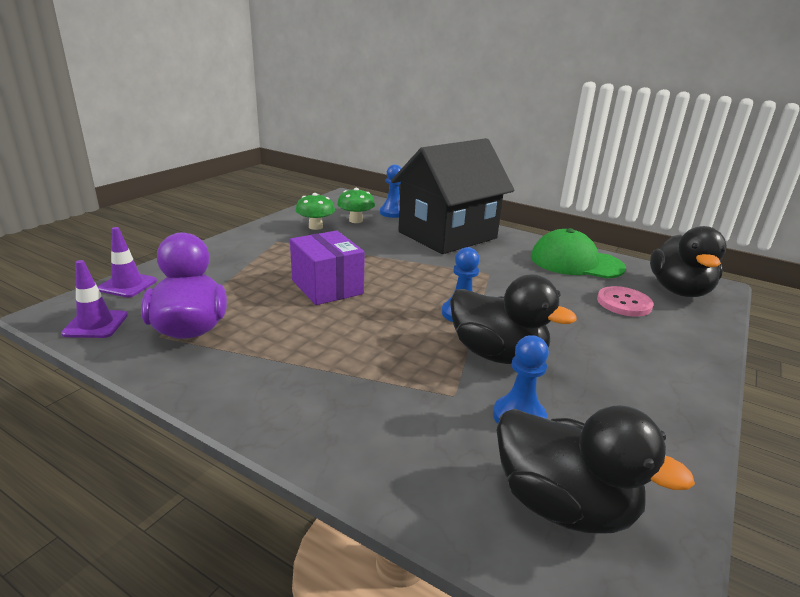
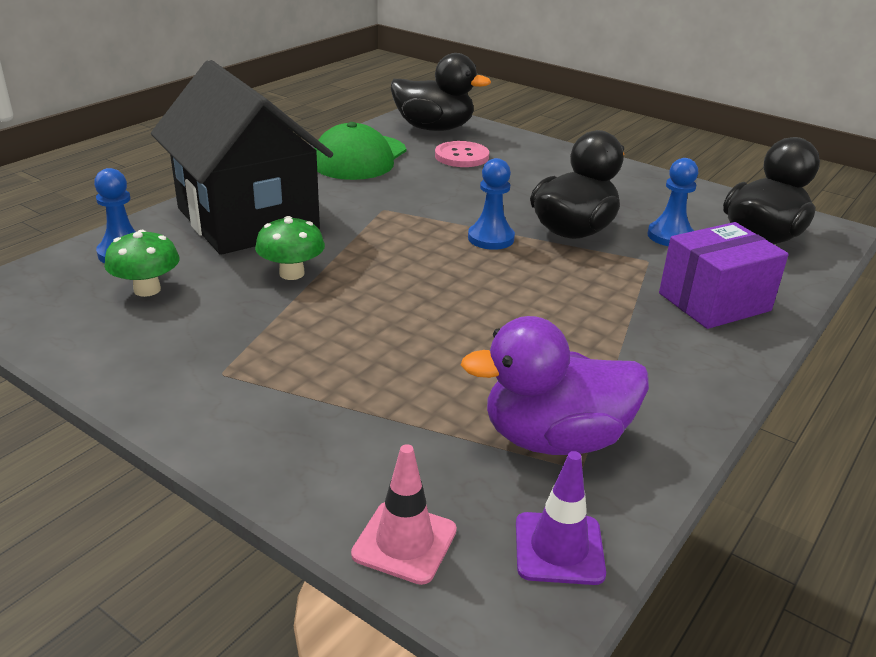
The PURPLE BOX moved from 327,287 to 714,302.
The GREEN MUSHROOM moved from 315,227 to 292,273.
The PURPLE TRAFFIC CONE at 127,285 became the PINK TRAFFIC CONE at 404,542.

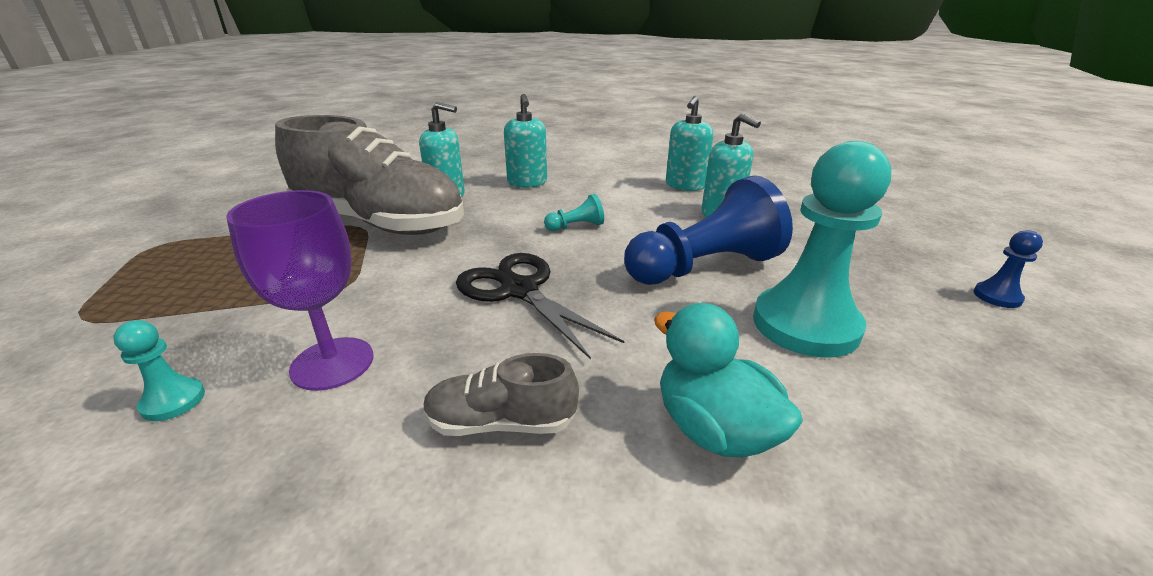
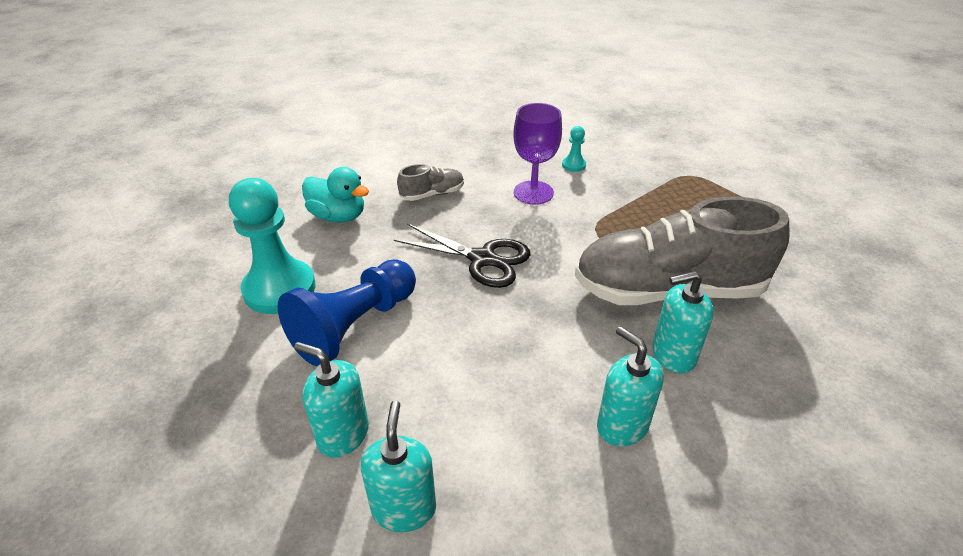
The TURQUOISE PAWN at 576,227 disappeared.
The BLUE PAWN at 997,296 disappeared.

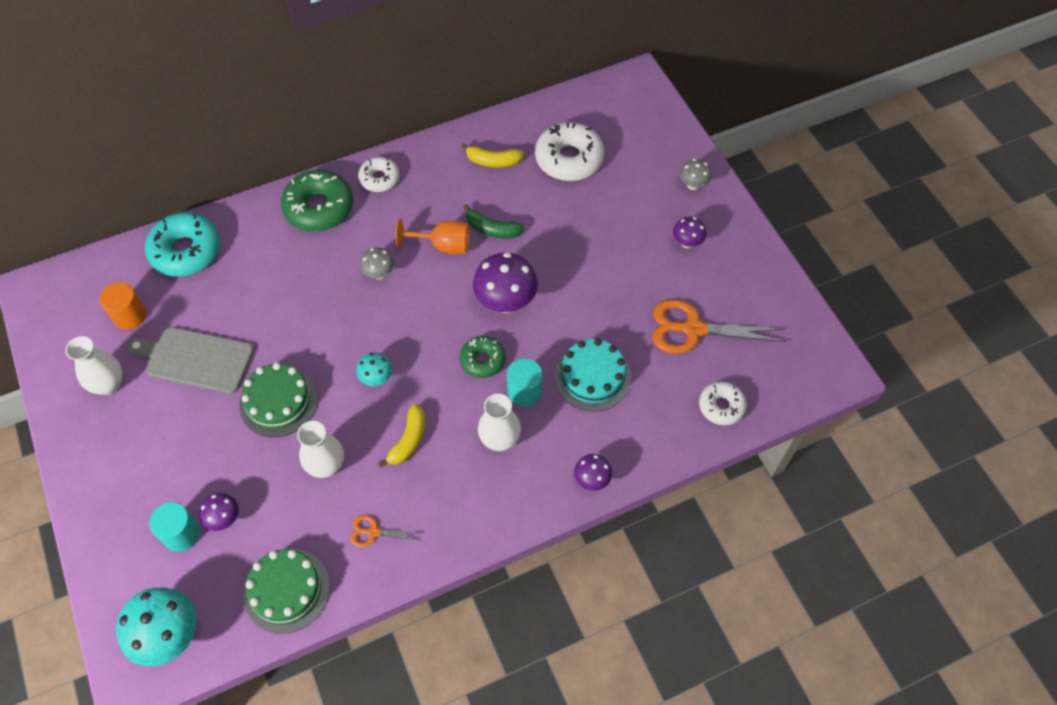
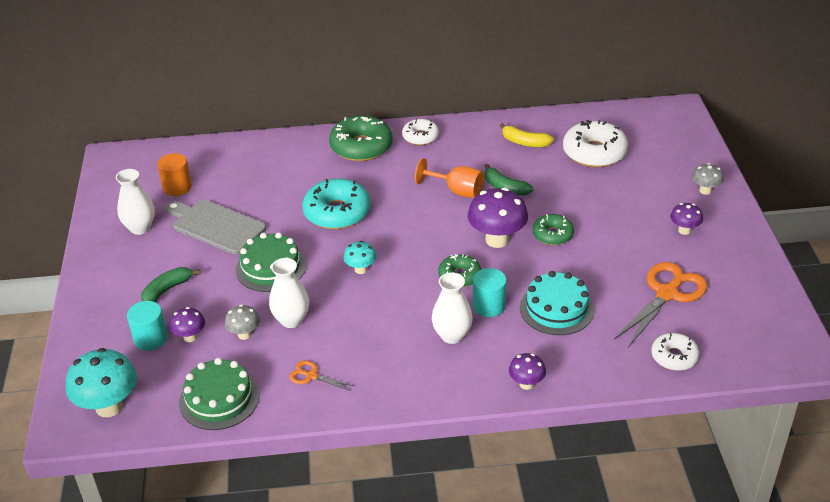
The YELLOW BANANA at 408,440 disappeared.
The GREEN BANANA at 167,290 appeared.
The GREEN DONUT at 552,235 appeared.
The TURQUOISE DONUT moved from 186,251 to 337,212.
The GREY MUSHROOM moved from 379,274 to 244,334.
The ORANGE SCISSORS at 693,329 turned 105 degrees clockwise.

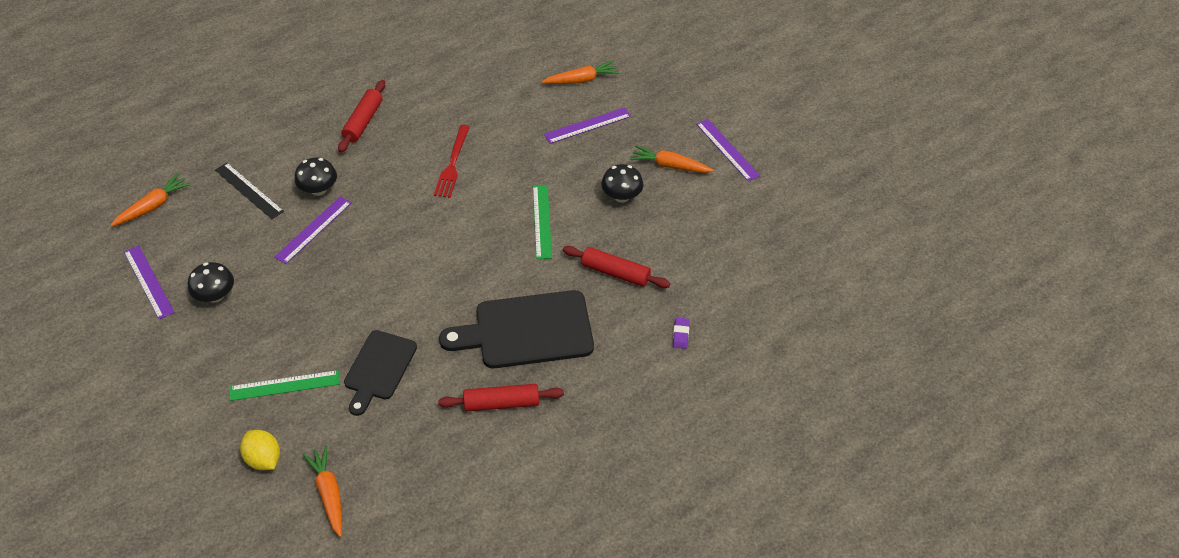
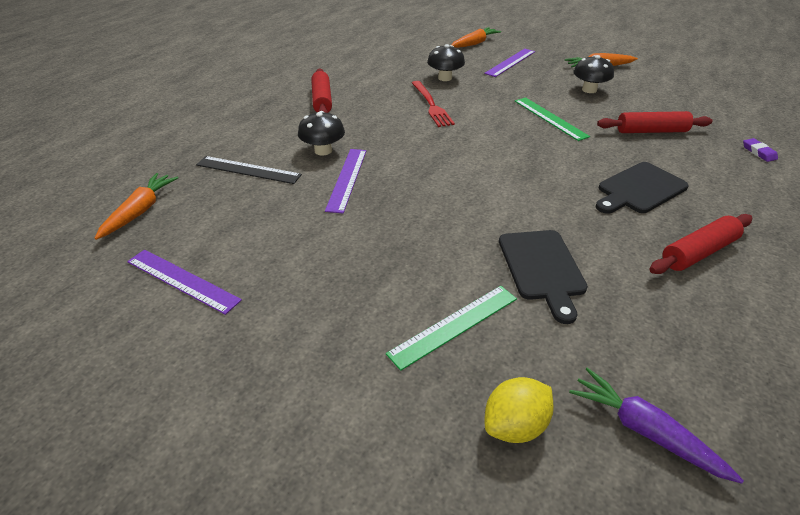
The PURPLE RULER at 727,149 disappeared.
The BLACK MUSHROOM moved from 215,295 to 445,78.
The ORANGE CARROT at 329,493 became the PURPLE CARROT at 644,431.
The YELLOW LEMON at 264,459 turned 60 degrees counterclockwise.
The BLACK CUTTING BOARD at 527,331 changed to 0.63 times the size.

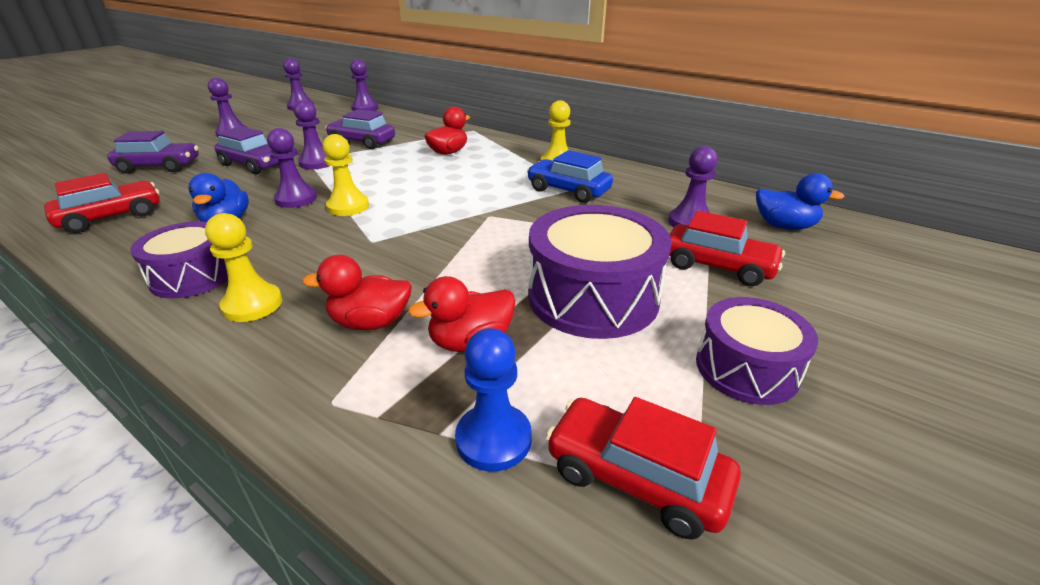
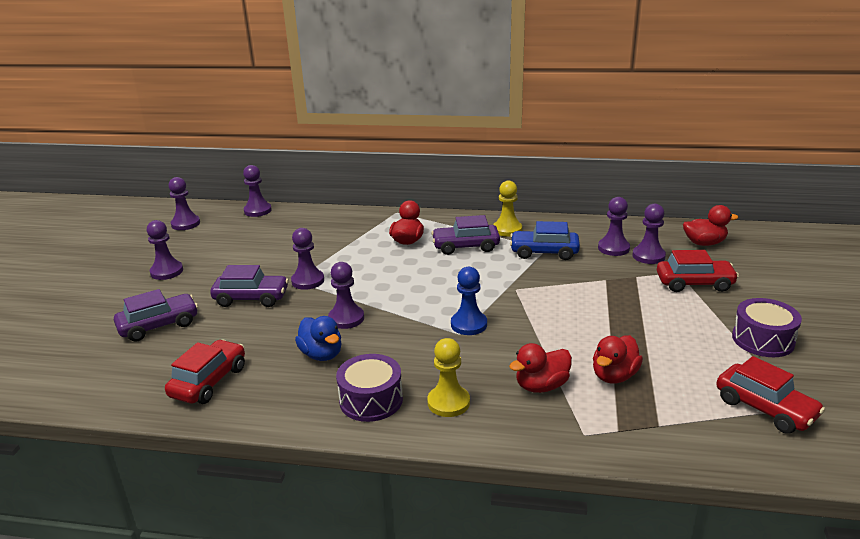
The YELLOW PAWN at 348,207 disappeared.
The PURPLE DRUM at 593,297 disappeared.
The PURPLE PAWN at 613,248 appeared.
The PURPLE CAR moved from 362,142 to 465,246.
The BLUE PAWN moved from 493,439 to 469,324.
The BLUE DUCK at 784,226 became the RED DUCK at 704,243.
The RED CAR at 636,478 turned 135 degrees counterclockwise.

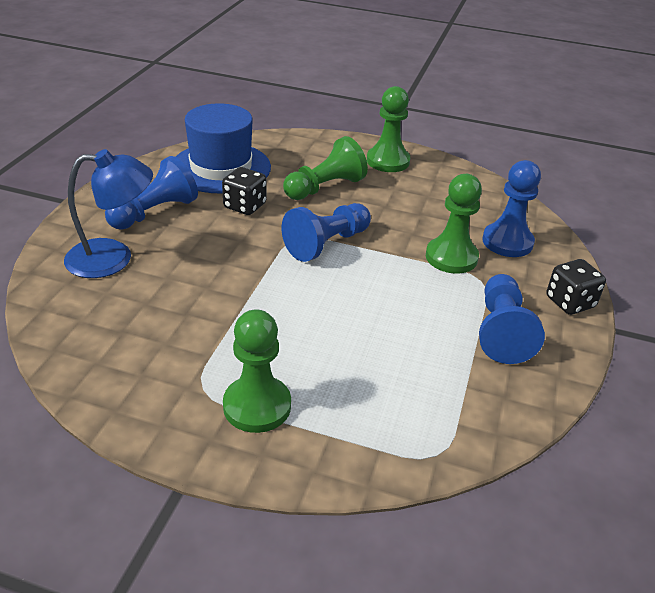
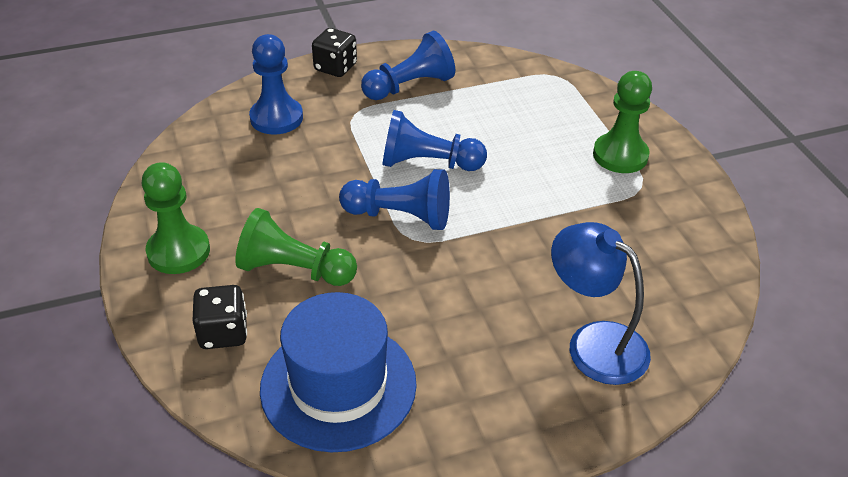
The GREEN PAWN at 451,257 disappeared.
The BLUE PAWN moved from 154,212 to 428,163.
The BLACK DICE moved from 245,206 to 223,333.

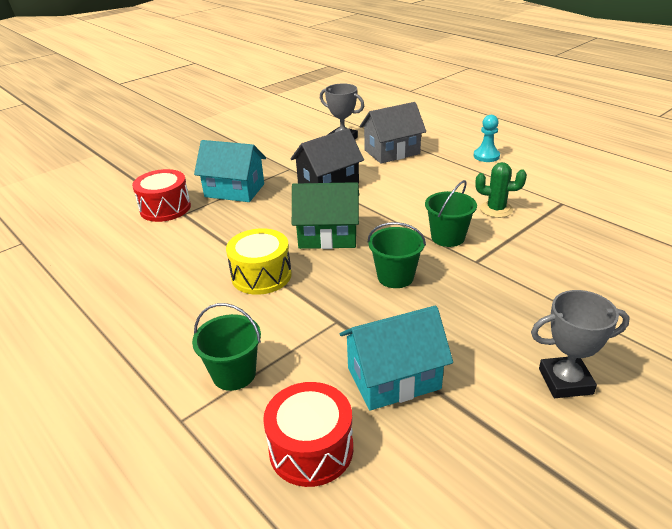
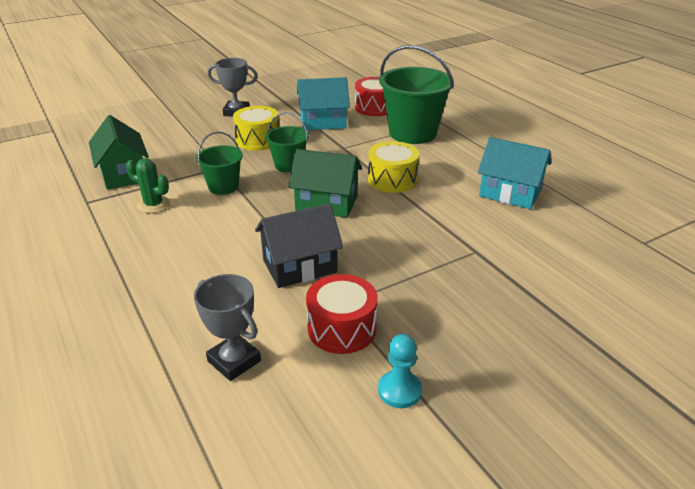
The GREY HOUSE at 392,152 disappeared.
The GREEN HOUSE at 124,174 appeared.
The YELLOW DRUM at 258,140 appeared.
The RED DRUM moved from 165,208 to 342,328.
The TURQUOISE HOUSE moved from 234,190 to 510,193.
The TURQUOISE PAWN moved from 486,156 to 399,390.
The GREEN BUCKET at 234,374 changed to 1.84 times the size.

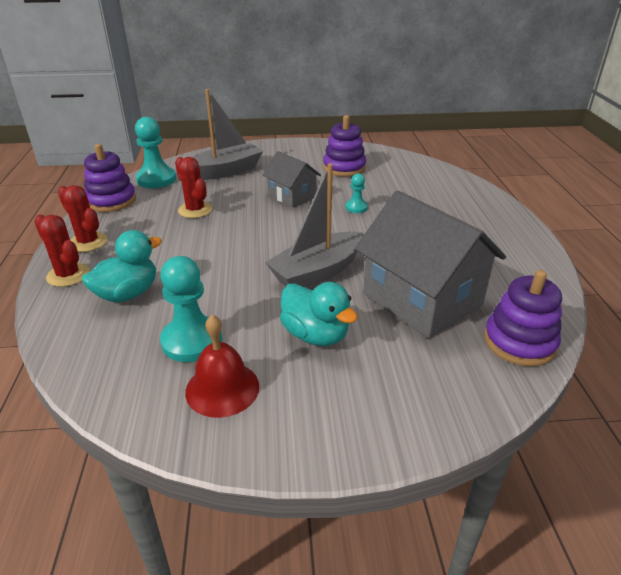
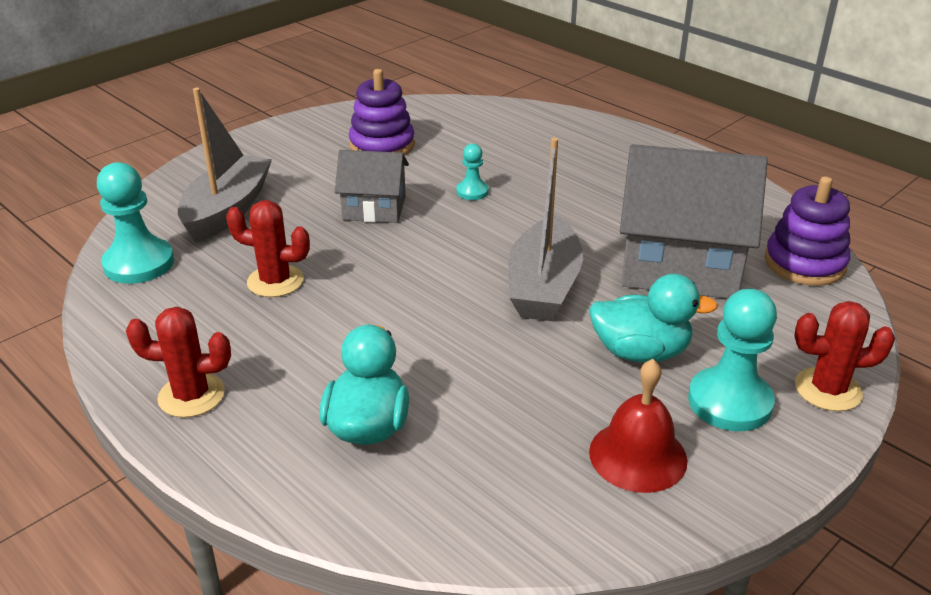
The PURPLE STACKING TOY at 111,201 disappeared.
The RED CACTUS moved from 68,275 to 828,390.
The TURQUOISE PAWN moved from 192,341 to 729,402.

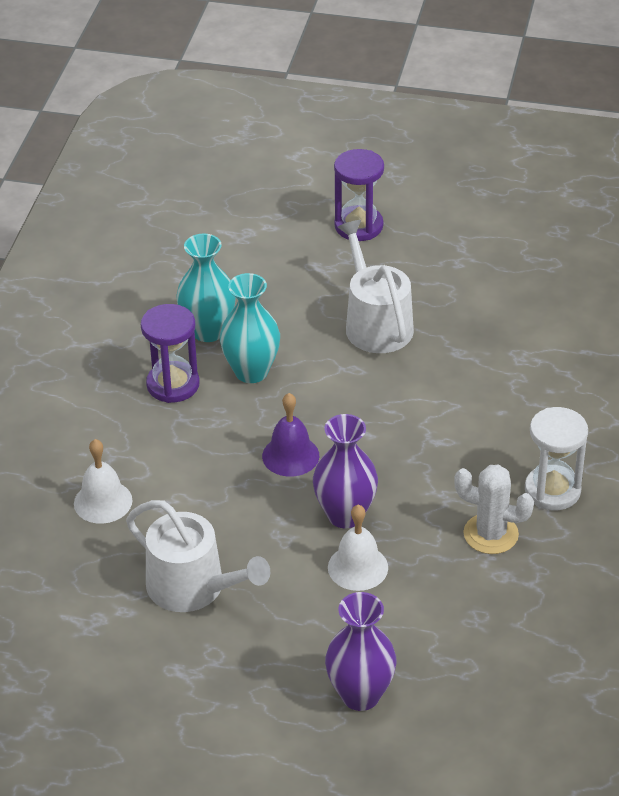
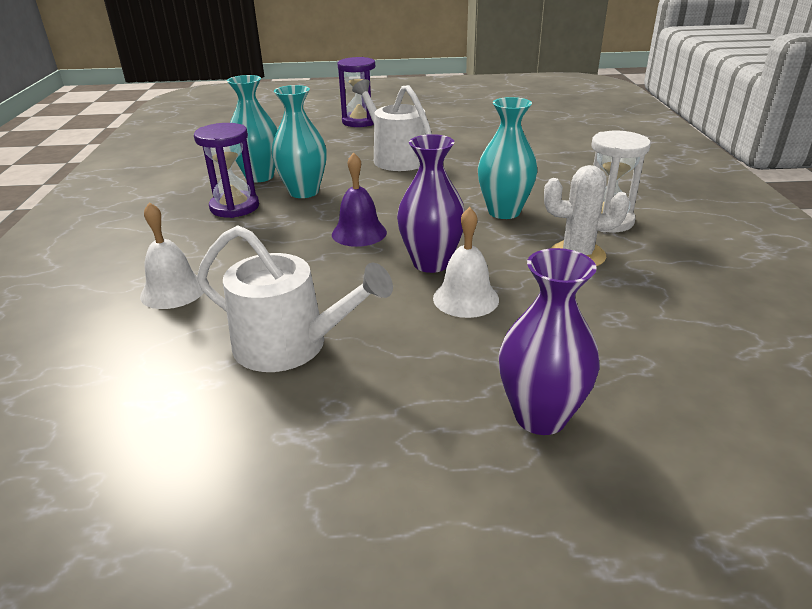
The TURQUOISE VASE at 504,212 appeared.

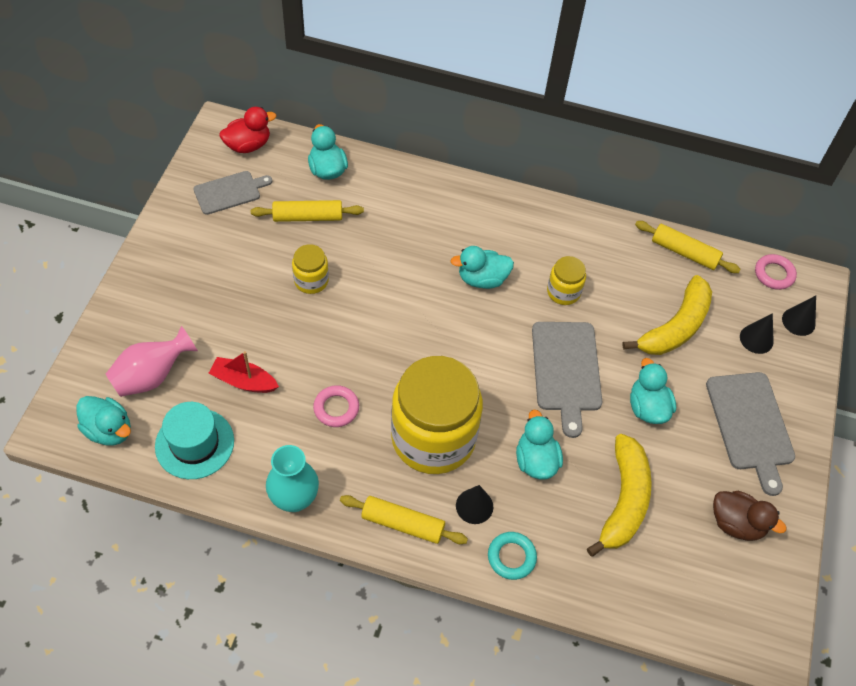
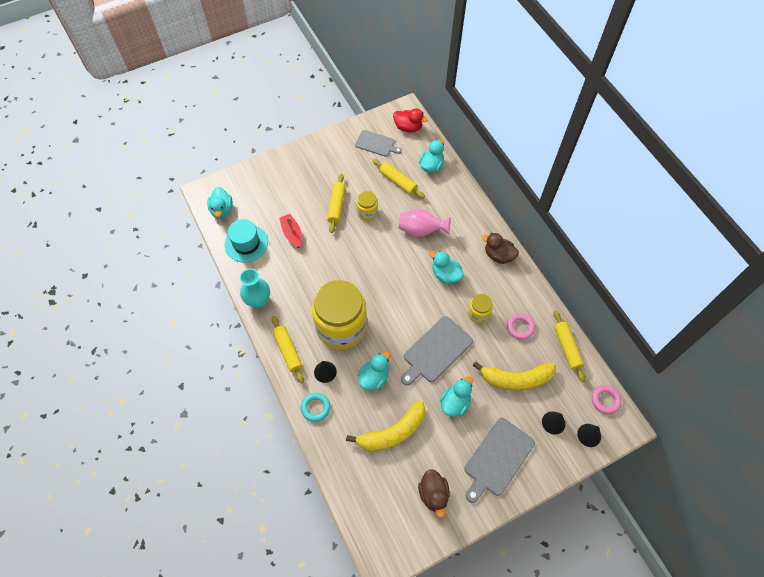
The YELLOW ROLLING PIN at 337,206 appeared.
The BROWN DUCK at 498,255 appeared.
The PINK VASE moved from 152,376 to 421,230.
The PINK RING moved from 336,408 to 520,327.

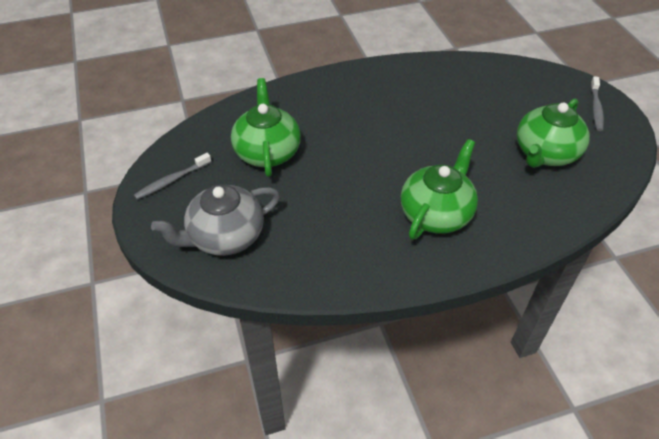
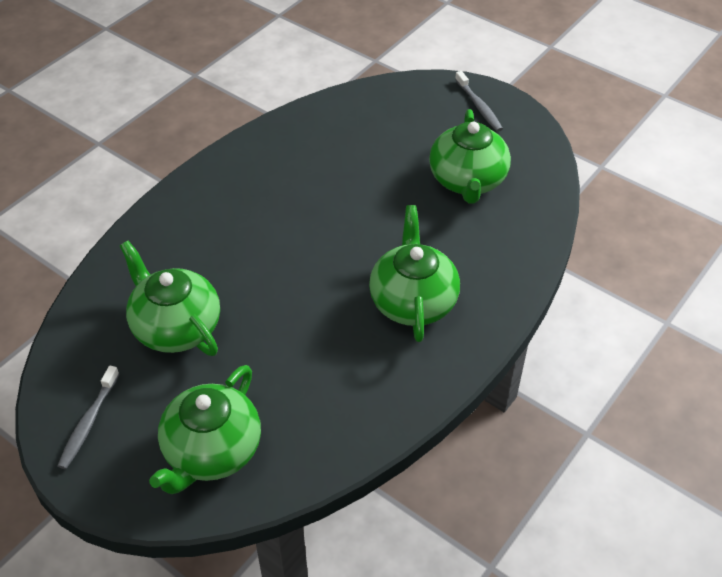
The GREY TEAPOT at 225,236 became the GREEN TEAPOT at 211,451.

